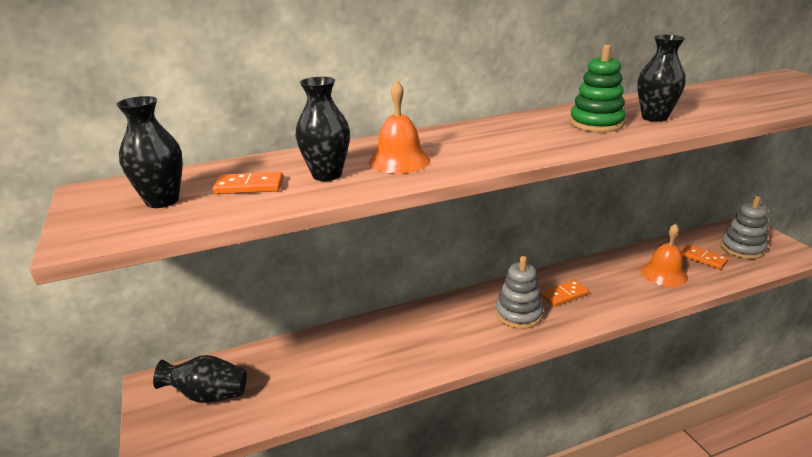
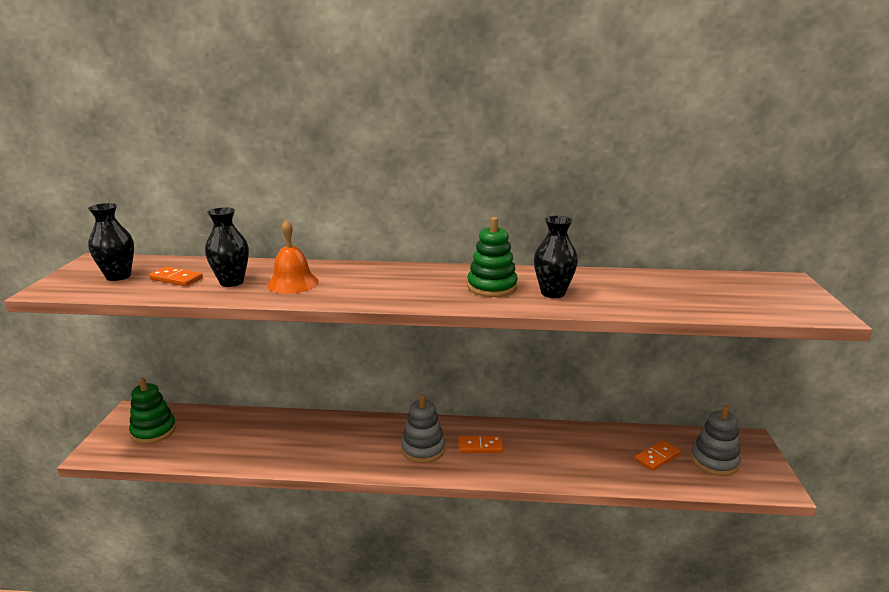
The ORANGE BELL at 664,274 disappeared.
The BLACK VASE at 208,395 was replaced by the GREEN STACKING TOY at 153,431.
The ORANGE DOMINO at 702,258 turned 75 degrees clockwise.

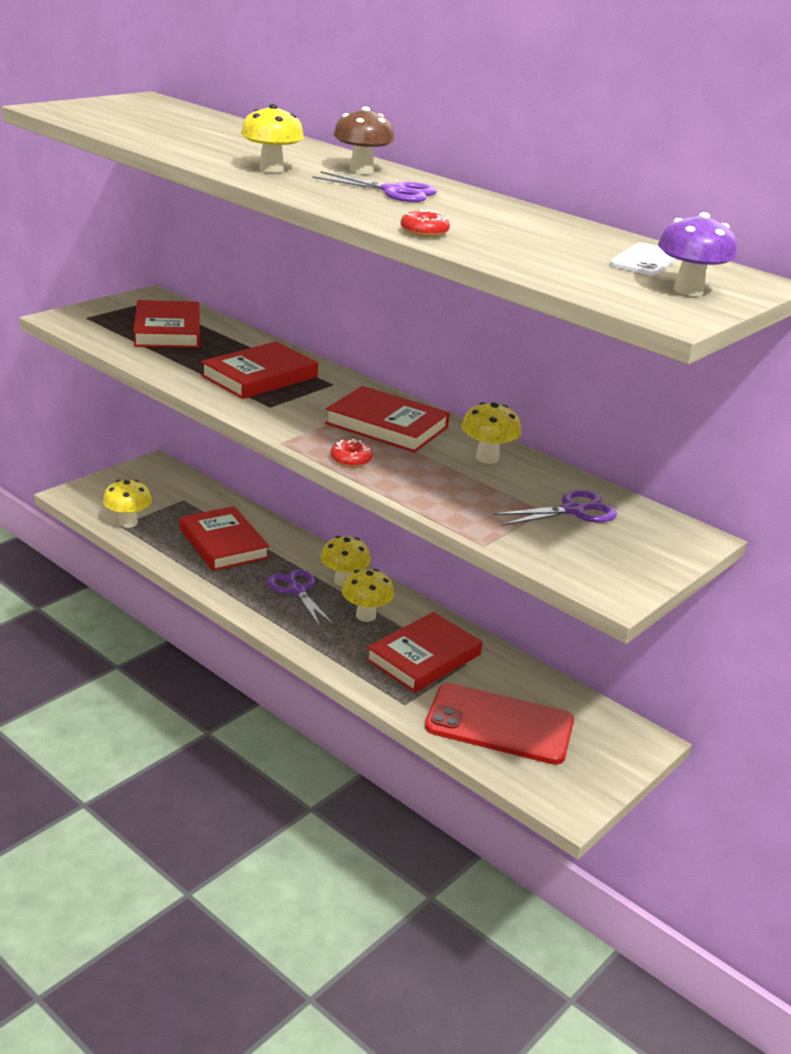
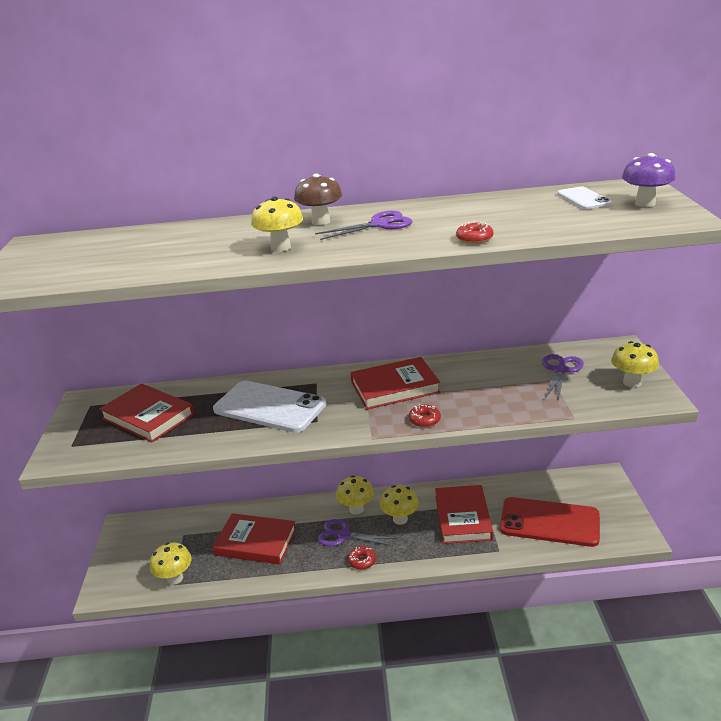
The RED DONUT at 362,561 appeared.
The YELLOW MUSHROOM moved from 487,458 to 632,382.
The RED BOOK at 259,376 was replaced by the WHITE PHONE at 269,407.
The RED PHONE at 499,725 turned 45 degrees clockwise.

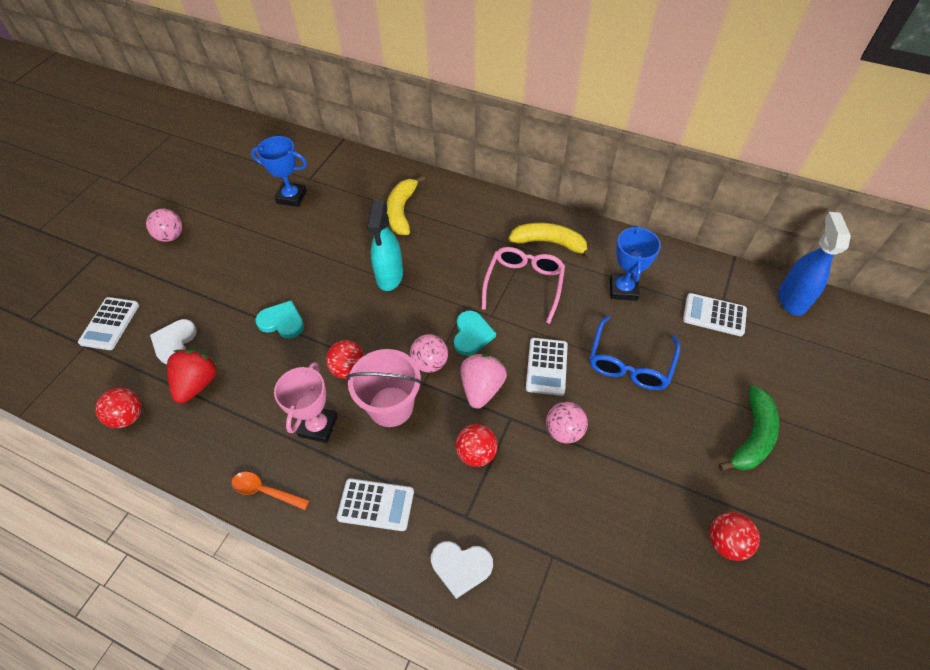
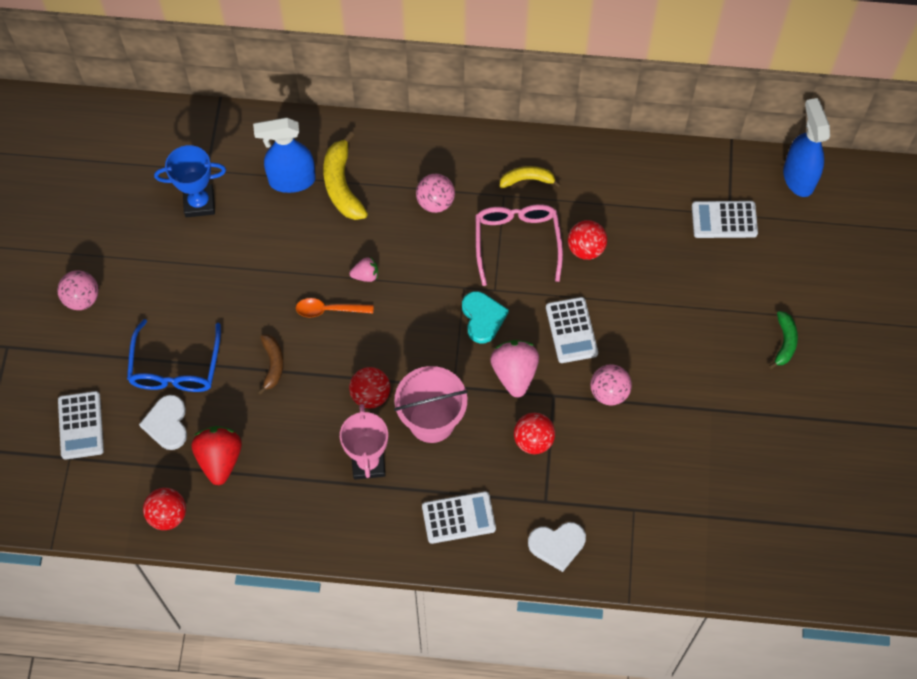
The BLUE TROPHY at 623,289 disappeared.
The BLUE SPRAY BOTTLE at 291,180 appeared.
The ORANGE SPOON moved from 265,491 to 329,310.
The PINK BALL moved from 430,363 to 435,202.
The BLUE GLASSES moved from 630,363 to 175,367.
The RED BALL moved from 726,542 to 585,248.
The TURQUOISE HEART at 282,321 was replaced by the BROWN BANANA at 272,364.
The TURQUOISE SPRAY BOTTLE at 389,276 was replaced by the PINK STRAWBERRY at 365,275.
The YELLOW BANANA at 549,243 changed to 0.62 times the size.
The GREEN BANANA at 752,436 changed to 0.62 times the size.

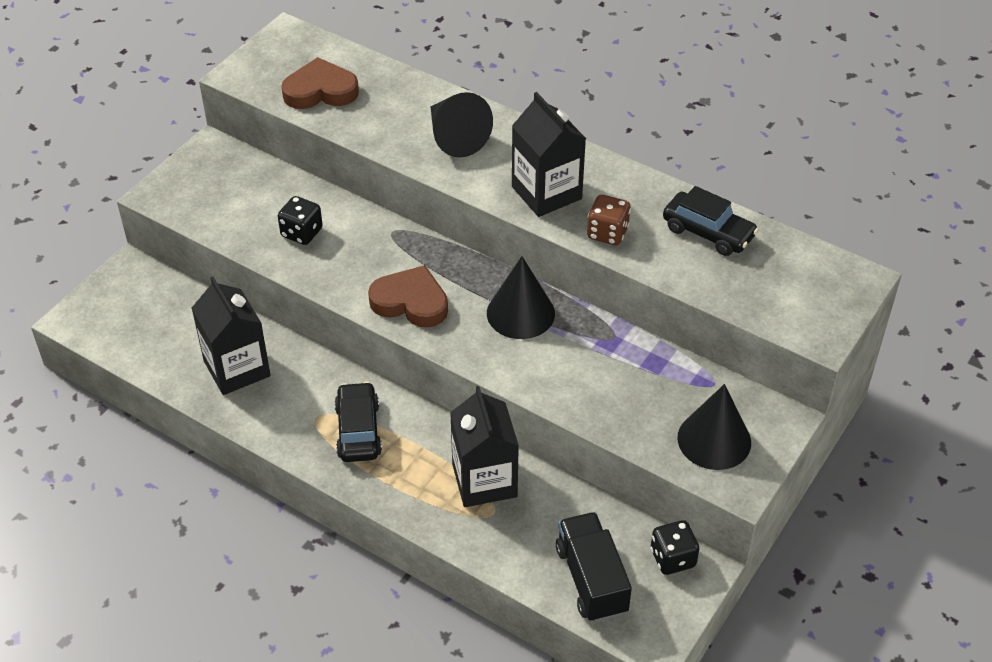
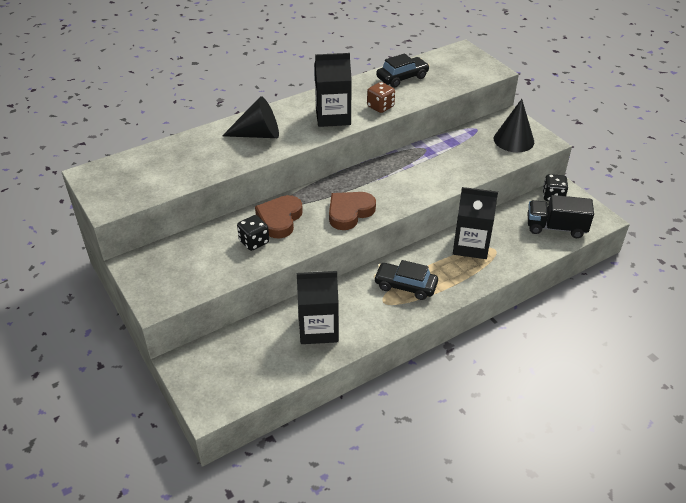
The BLACK CONE at 520,313 disappeared.
The BROWN HEART moved from 320,91 to 279,219.

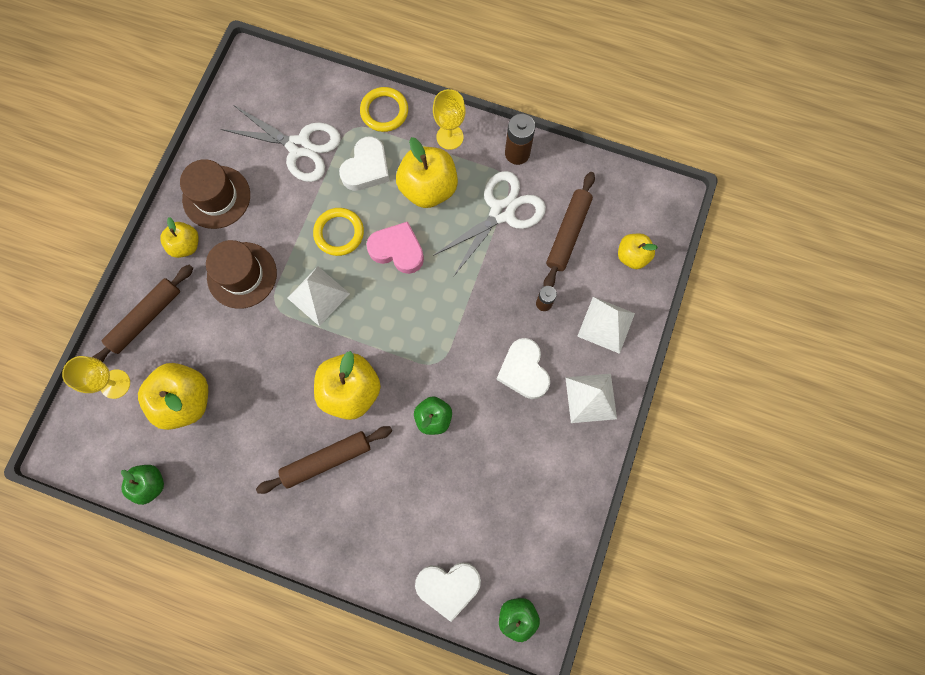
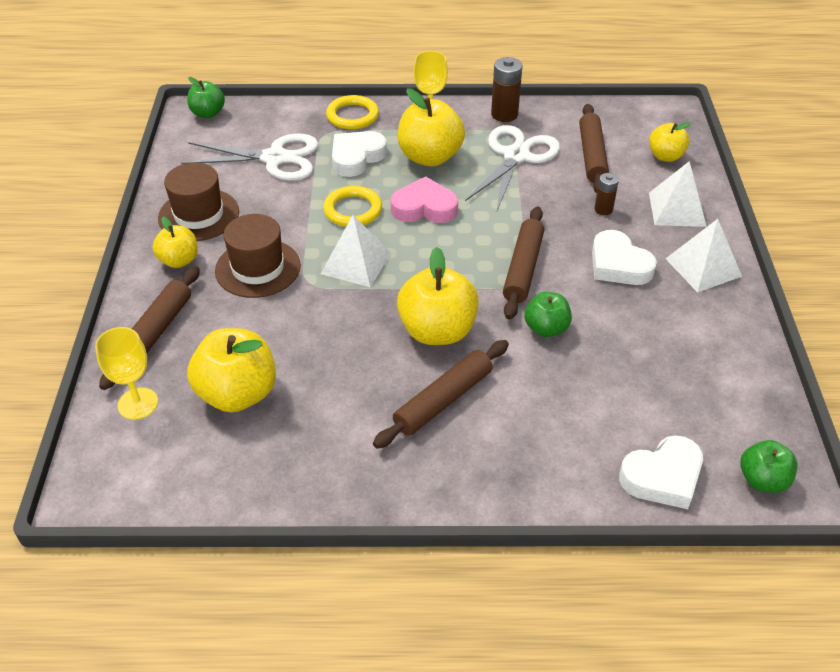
The BROWN ROLLING PIN at 523,268 appeared.
The GREEN APPLE moved from 150,484 to 208,113.
The WHITE HEART at 366,168 turned 150 degrees counterclockwise.

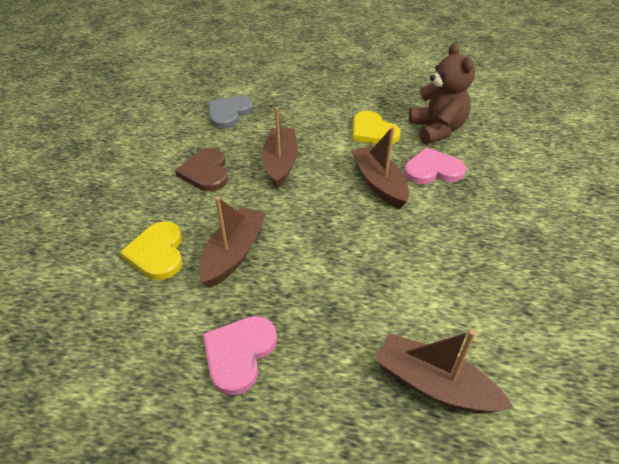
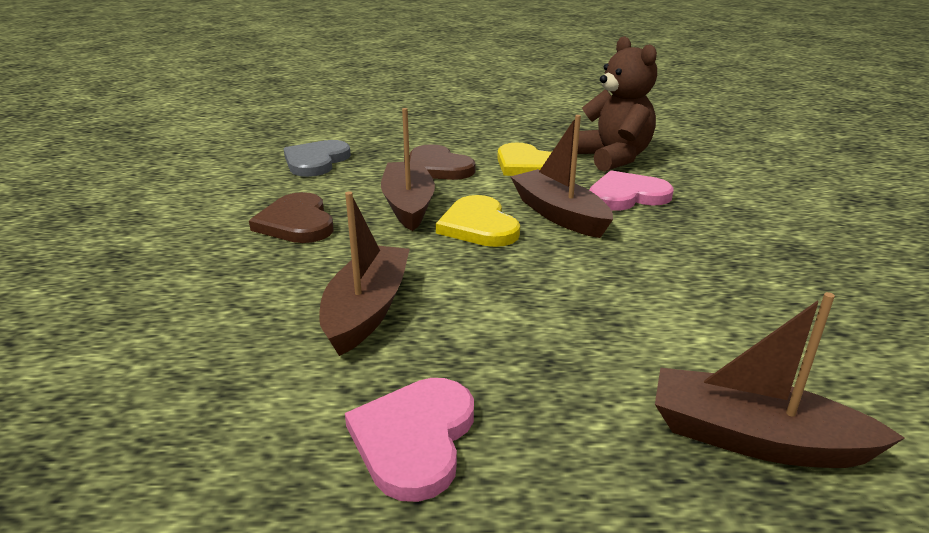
The BROWN HEART at 437,167 appeared.
The YELLOW HEART moved from 157,253 to 478,226.

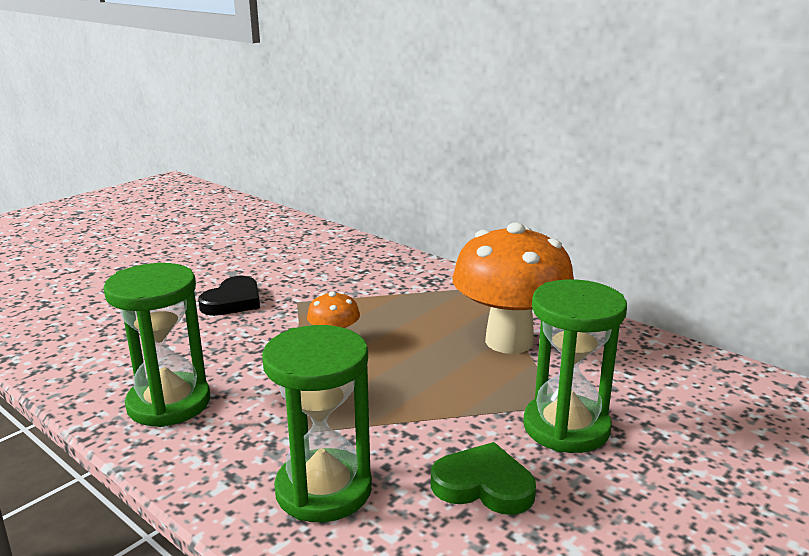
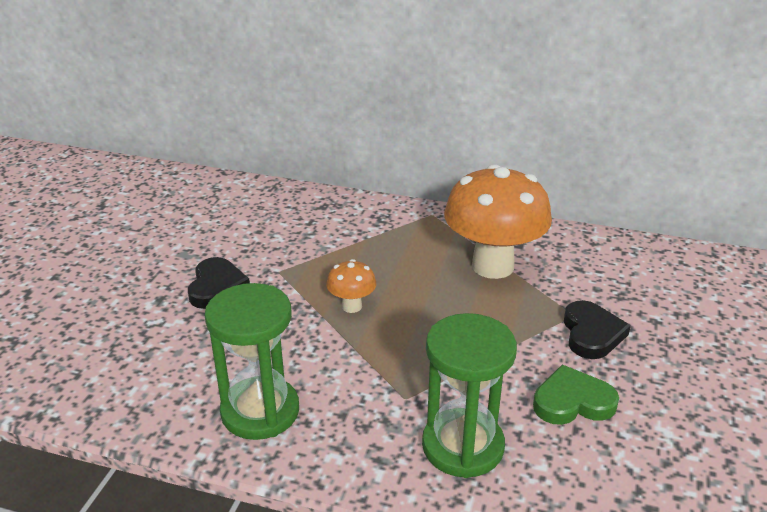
The GREEN HOURGLASS at 566,427 was replaced by the BLACK HEART at 591,334.

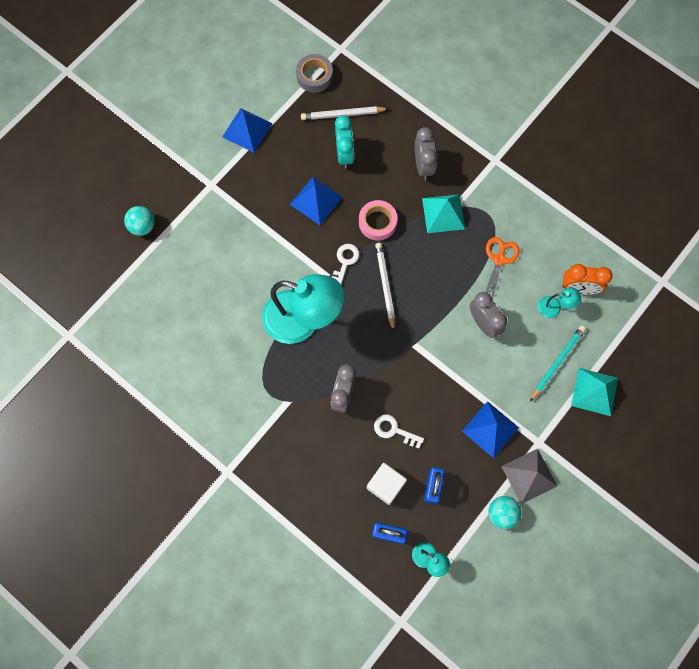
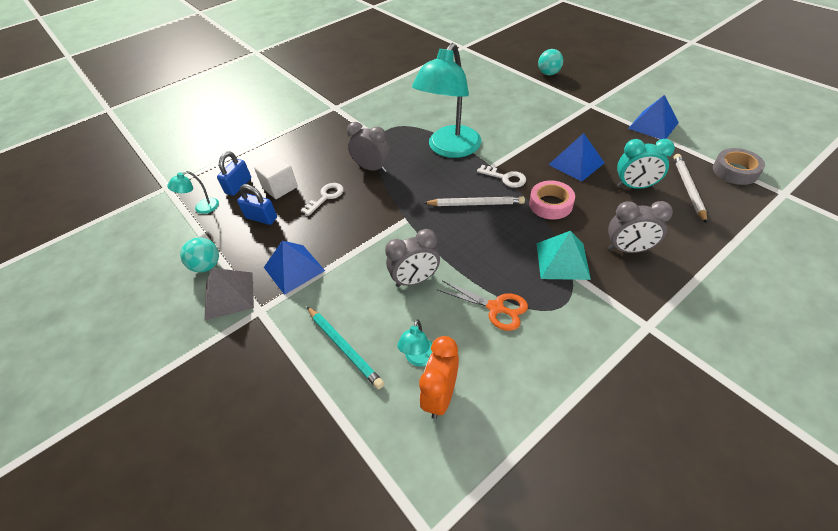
The TURQUOISE PYRAMID at 594,391 disappeared.

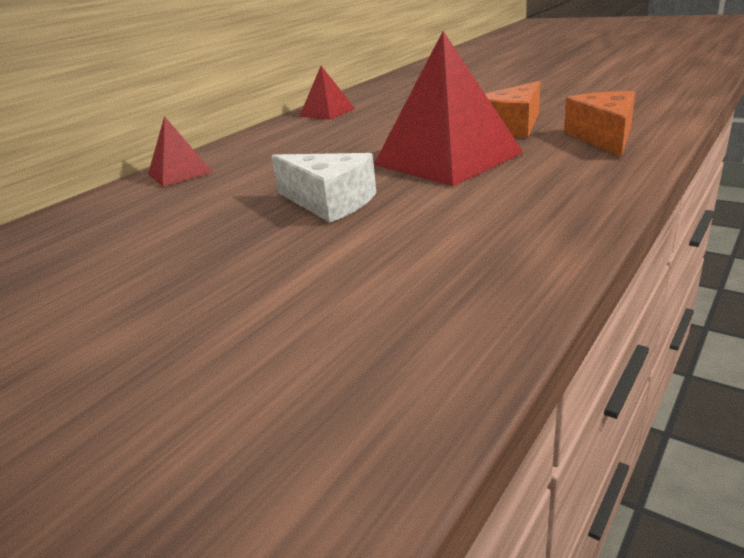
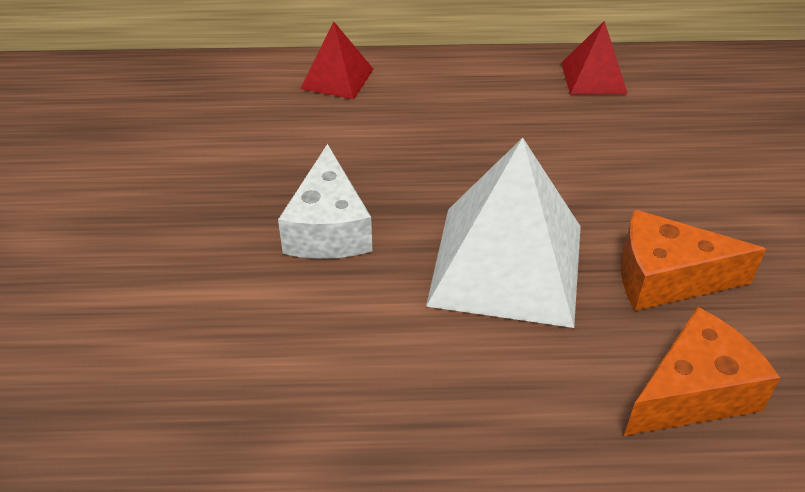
The RED PYRAMID at 447,158 became the WHITE PYRAMID at 506,264.

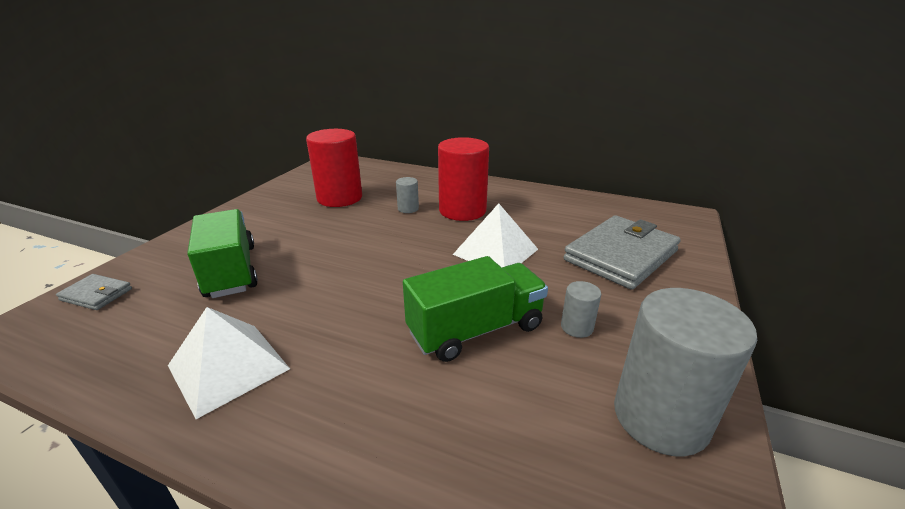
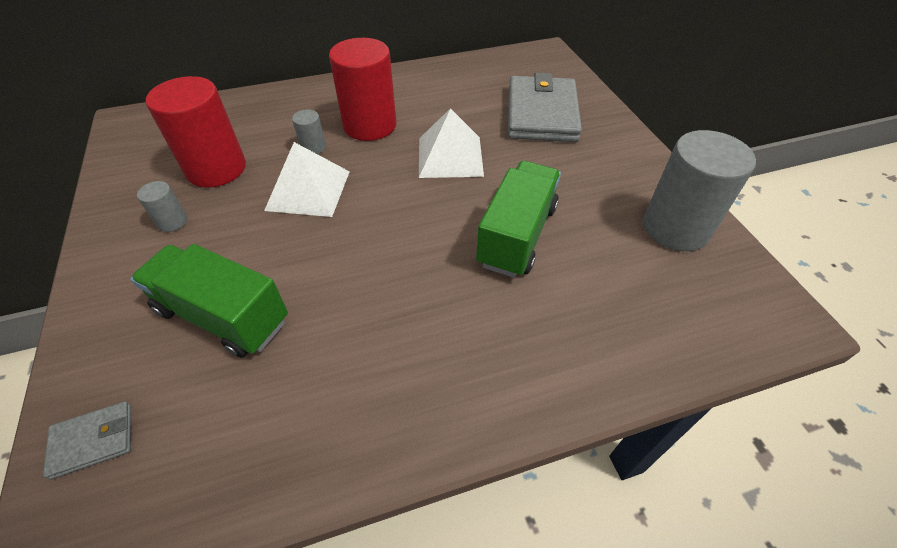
The WHITE PYRAMID moved from 228,367 to 308,190.
The GREY CYLINDER moved from 577,327 to 172,222.

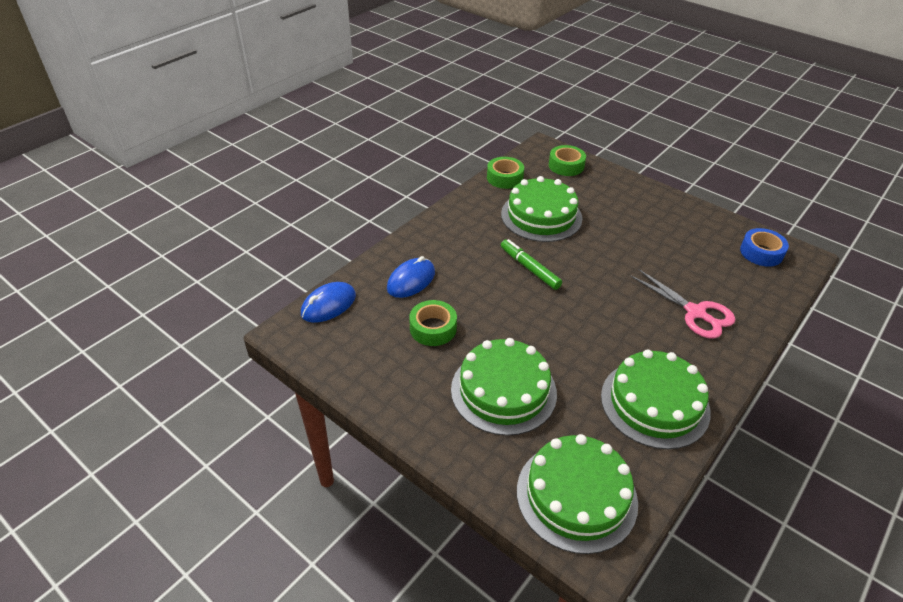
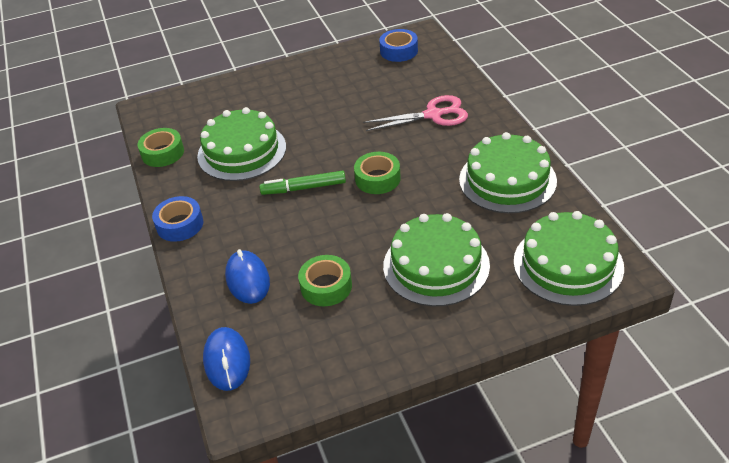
The BLUE TAPE at 180,224 appeared.
The GREEN TAPE moved from 566,166 to 377,179.

